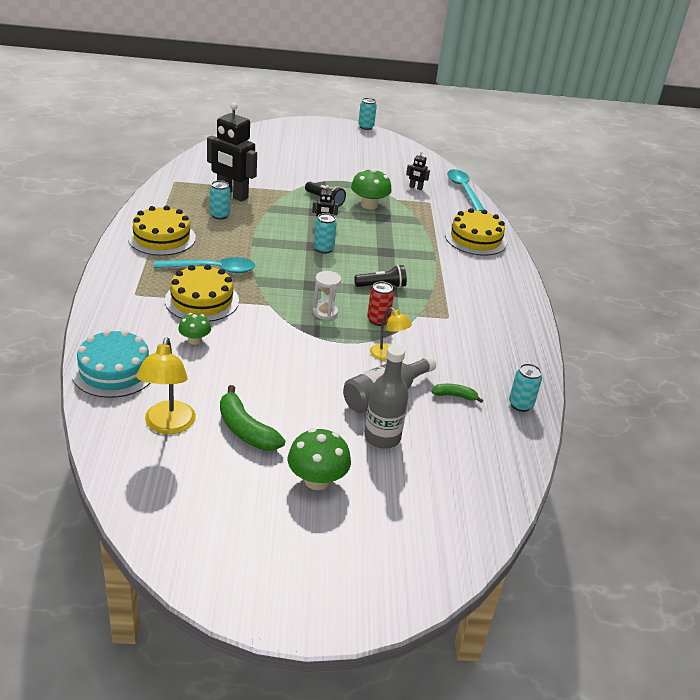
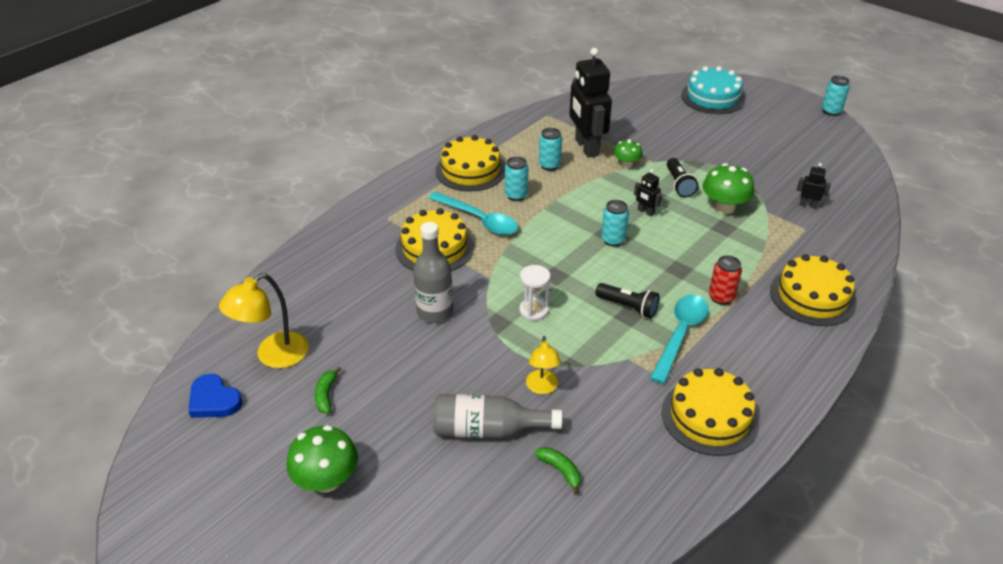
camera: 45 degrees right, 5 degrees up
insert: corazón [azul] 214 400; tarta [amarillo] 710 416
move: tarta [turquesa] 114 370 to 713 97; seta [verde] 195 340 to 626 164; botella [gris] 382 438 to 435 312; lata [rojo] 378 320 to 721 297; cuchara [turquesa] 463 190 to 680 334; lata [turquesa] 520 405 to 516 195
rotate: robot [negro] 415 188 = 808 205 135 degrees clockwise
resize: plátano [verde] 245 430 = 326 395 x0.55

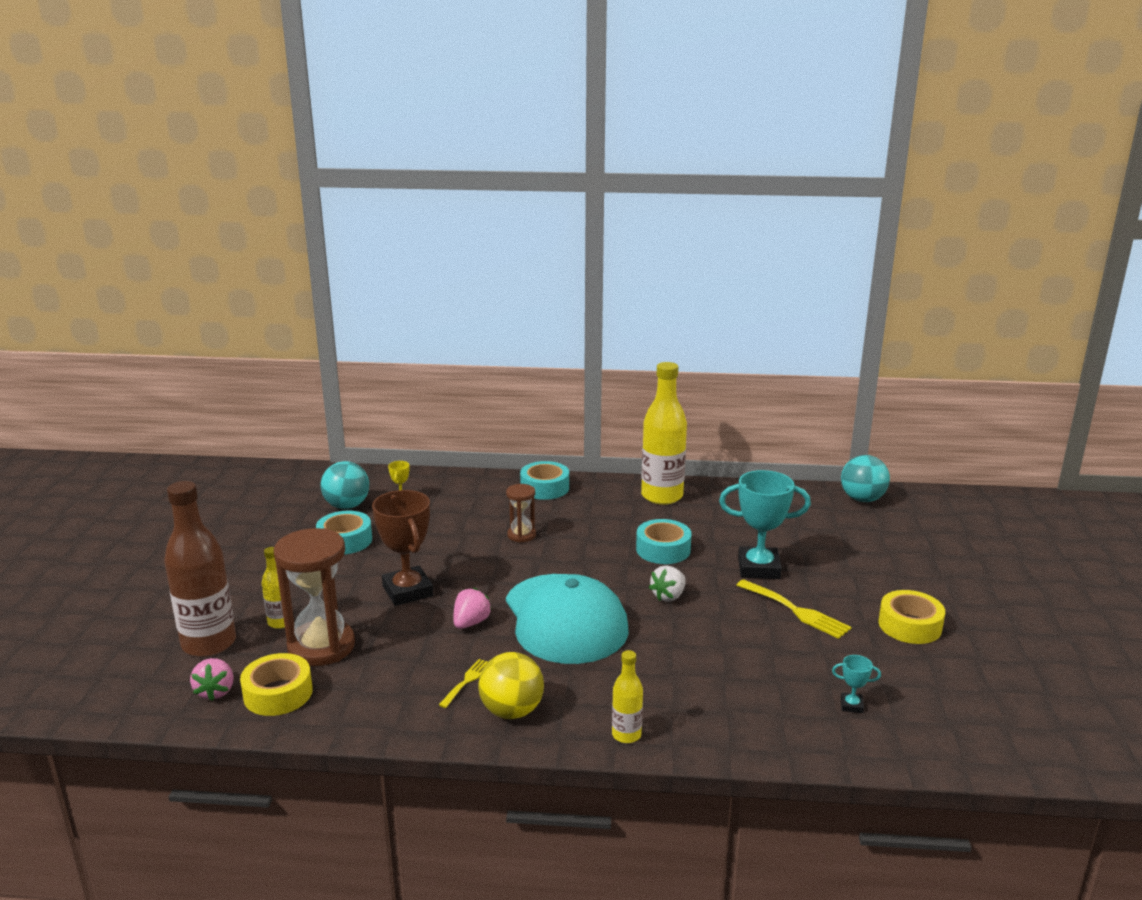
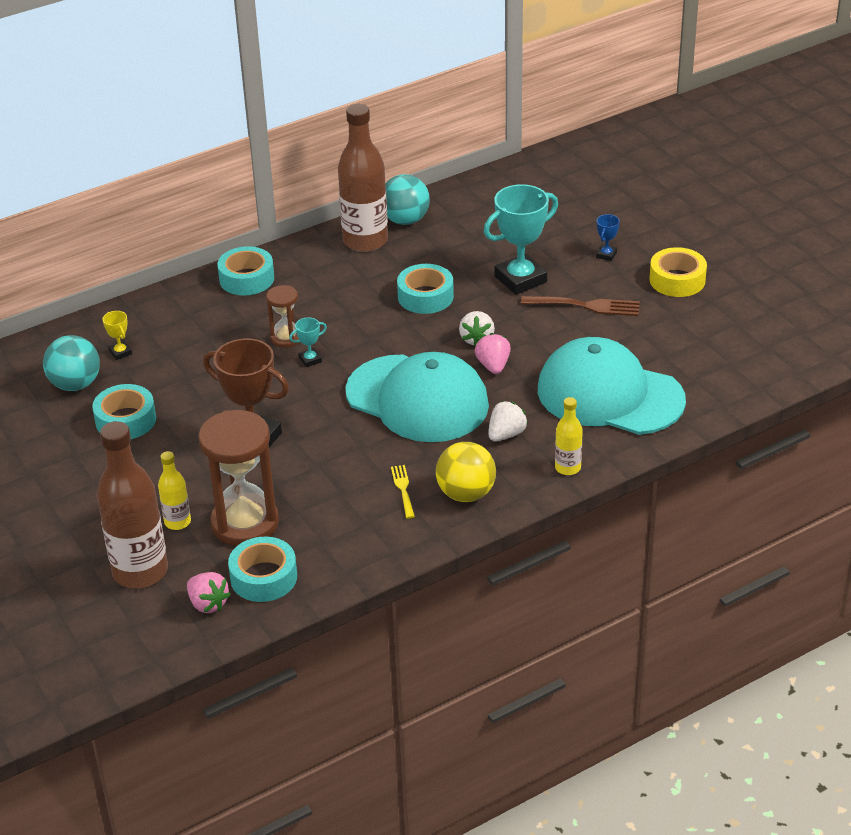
camera: 35 degrees left, 15 degrees up
insert: fresa [blanco] 506 434; gorra [turquesa] 609 395; trofeo [azul] 606 255
move: fresa [rosa] 471 623 to 493 366; trofeo [turquesa] 851 705 to 310 360; pelota [turquesa] 862 499 to 405 220
recolor: cinta adhesiva [amarillo] 278 693 to cinta adhesiva [turquesa] 263 577; botella [amarillo] 662 496 to botella [marrón] 365 241; tenedor [amarillo] 796 611 to tenedor [marrón] 586 306

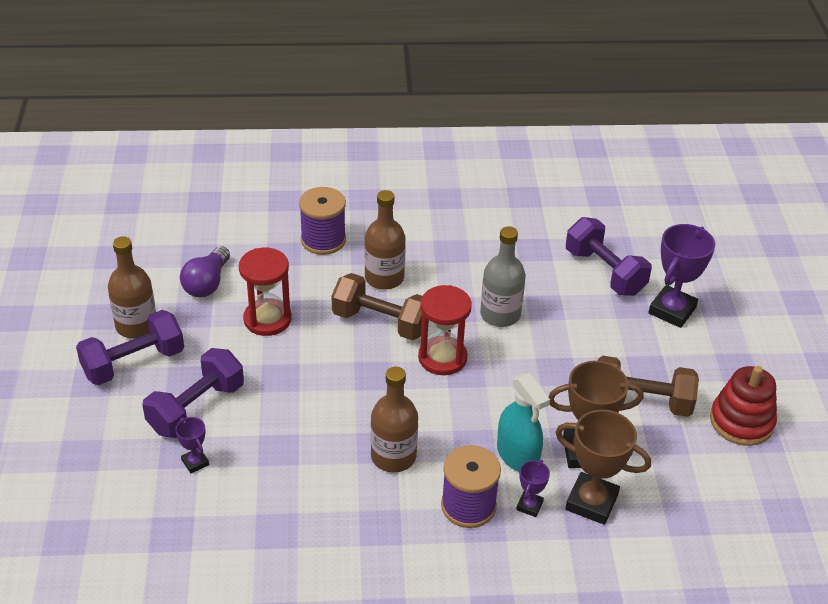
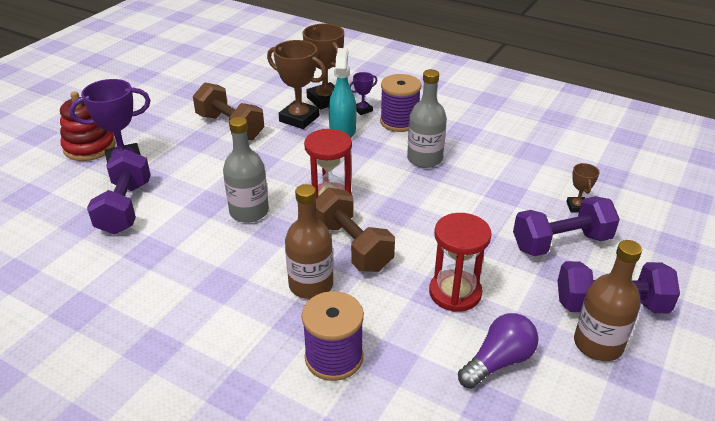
camera: 145 degrees left, 5 degrees down
move: juguete apilable [rojo] 741 421 to 89 147
recolor: trofeo [morado] 195 462 to trofeo [marrón] 577 207; botella [marrón] 393 456 to botella [gris] 424 159

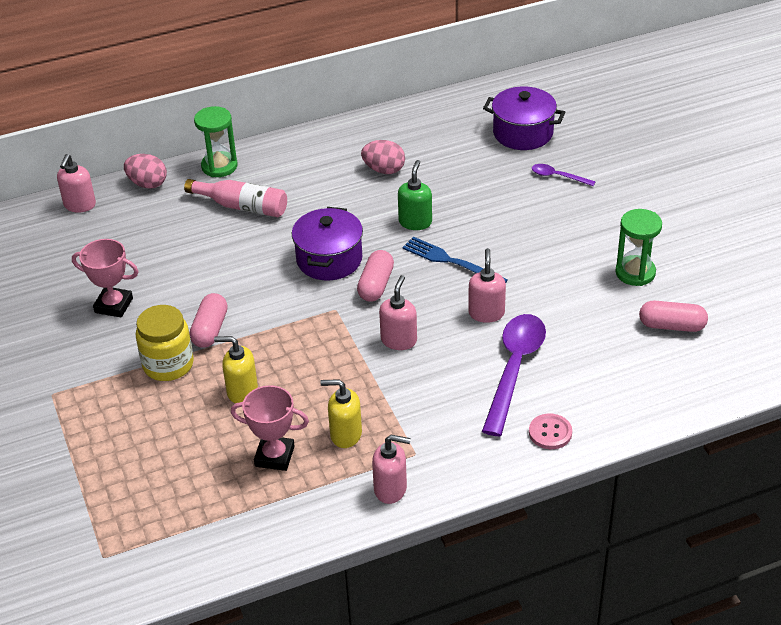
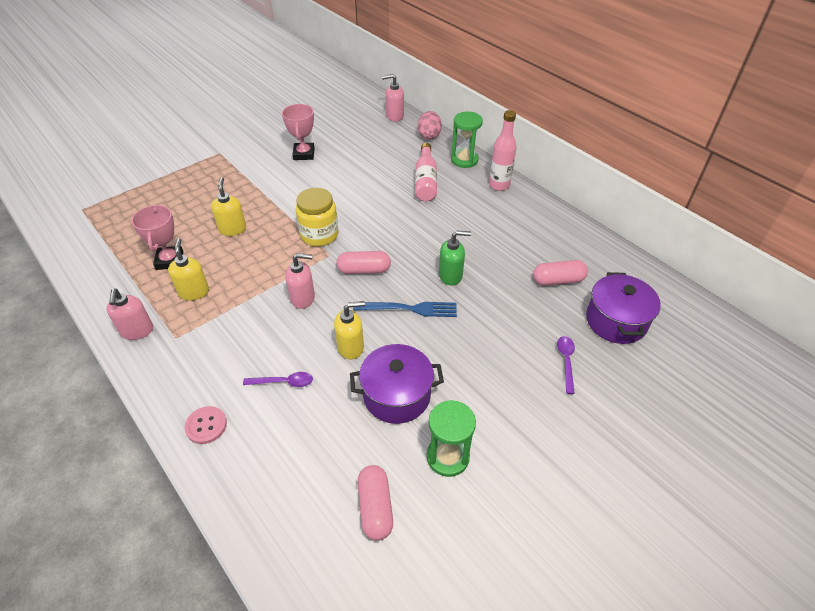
camera: 70 degrees right, 5 degrees up
delete: huevo [rosa] 384 170
insert: botella [rosa] 499 185
move: tarro [amarillo] 168 364 to 319 235; cápsula [rosa] 210 330 to 558 280; olla [morado] 329 259 to 396 395
recolor: dispensador de jabón [rosa] 486 313 to dispensador de jabón [amarillo] 351 347
rotate: tenedor [azul] 450 261 = 409 309 75 degrees clockwise
resize: cuchara [morado] 514 369 = 283 382 x0.47

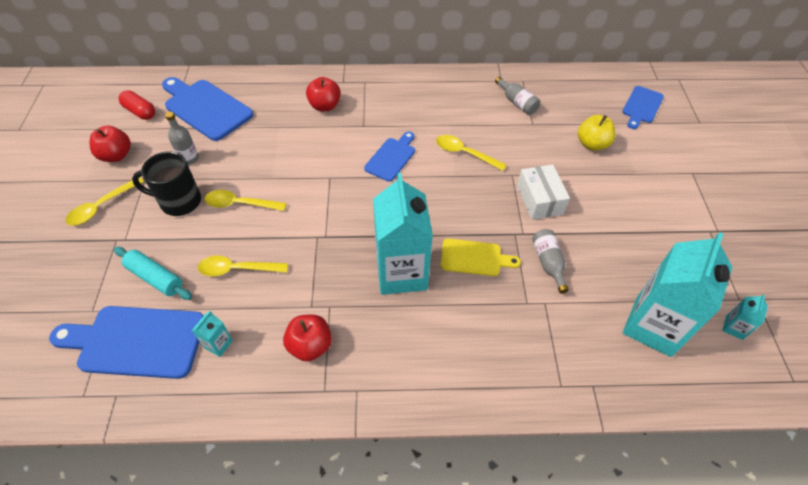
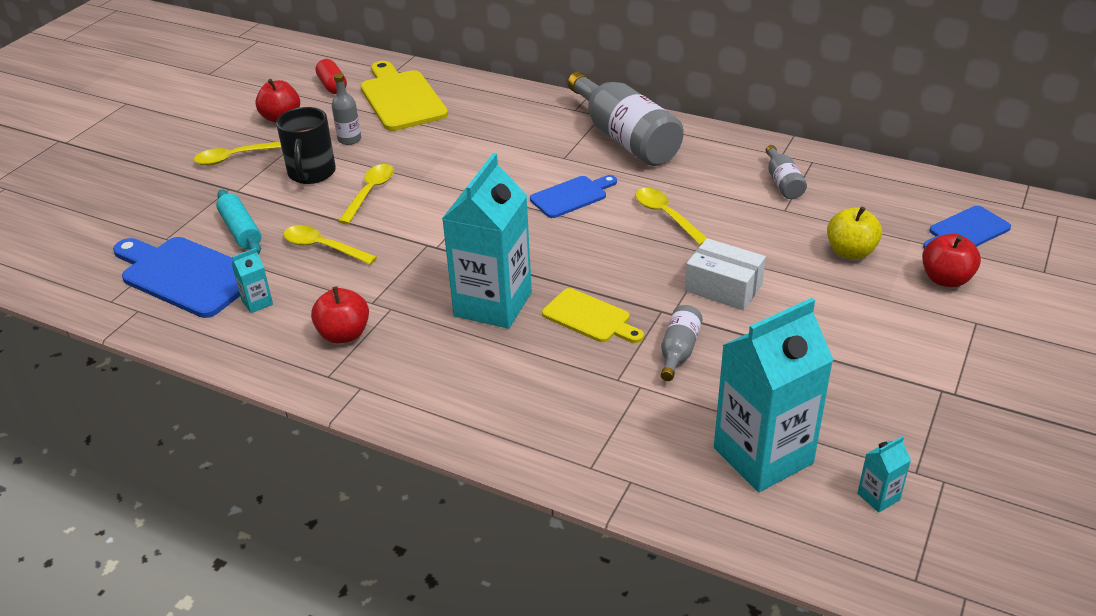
camera: 30 degrees right, 15 degrees down
insert: botella [gris] 625 138
move: manzana [rojo] 325 106 to 945 279
recolor: tabla de cortar [azul] 206 108 to tabla de cortar [amarillo] 401 98
rotate: taza [negro] 179 201 = 311 173 120 degrees counterclockwise; cuchara [amarillo] 240 204 = 370 193 75 degrees clockwise; caja [blanco] 539 200 = 723 287 75 degrees counterclockwise

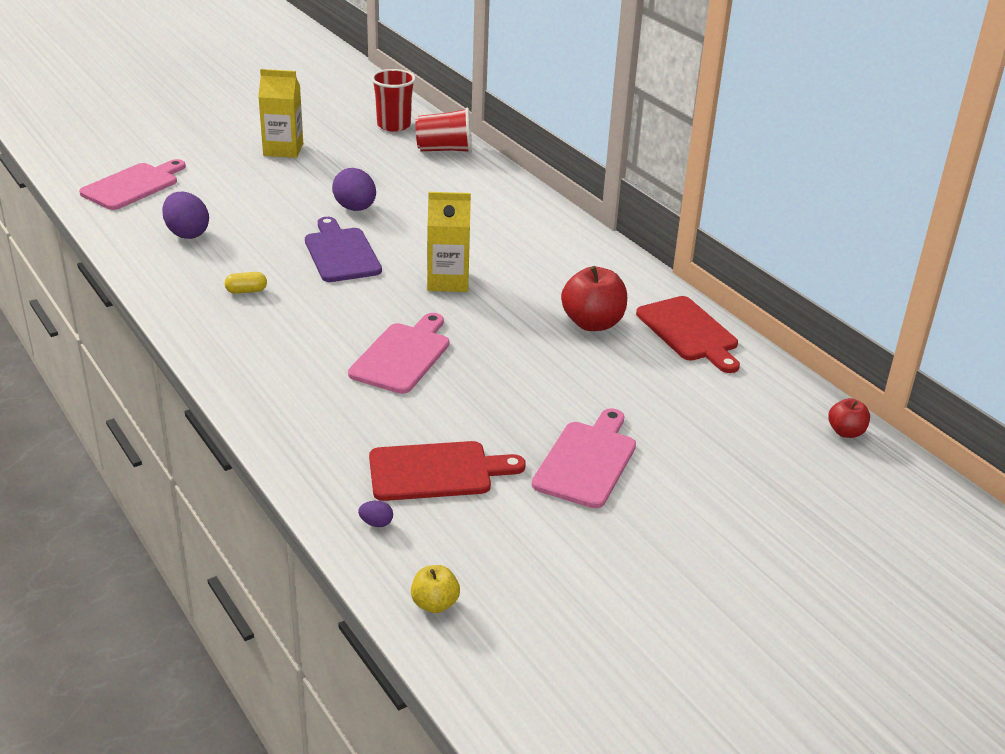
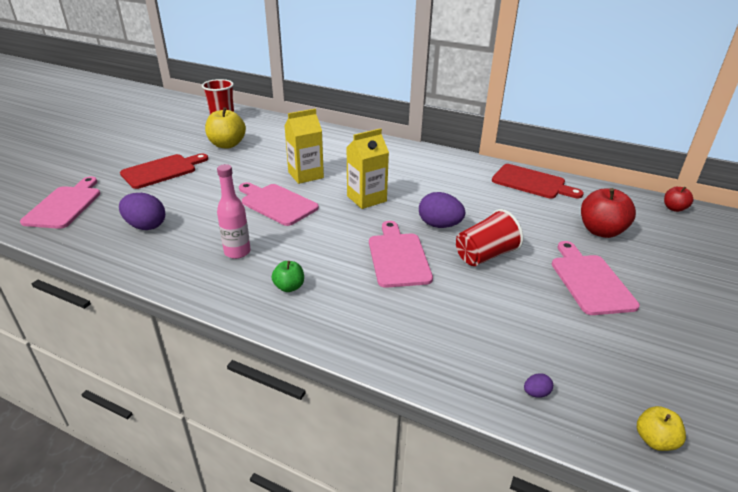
camera: 30 degrees left, 0 degrees up
insert: manzana [amarillo] 227 145; manzana [verde] 289 287
move: cartón de leche [amarillo] 283 149 to 305 175; huevo [morado] 355 208 to 439 225; tabla de cortar [rojo] 436 471 to 162 171; vaso [rojo] 445 150 to 485 255; manzana [rojo] 592 323 to 601 231
replace: cápsula [amarillo] 246 291 to botella [rosa] 237 252
recolor: tabla de cortar [morado] 341 253 to tabla de cortar [rosa] 276 203

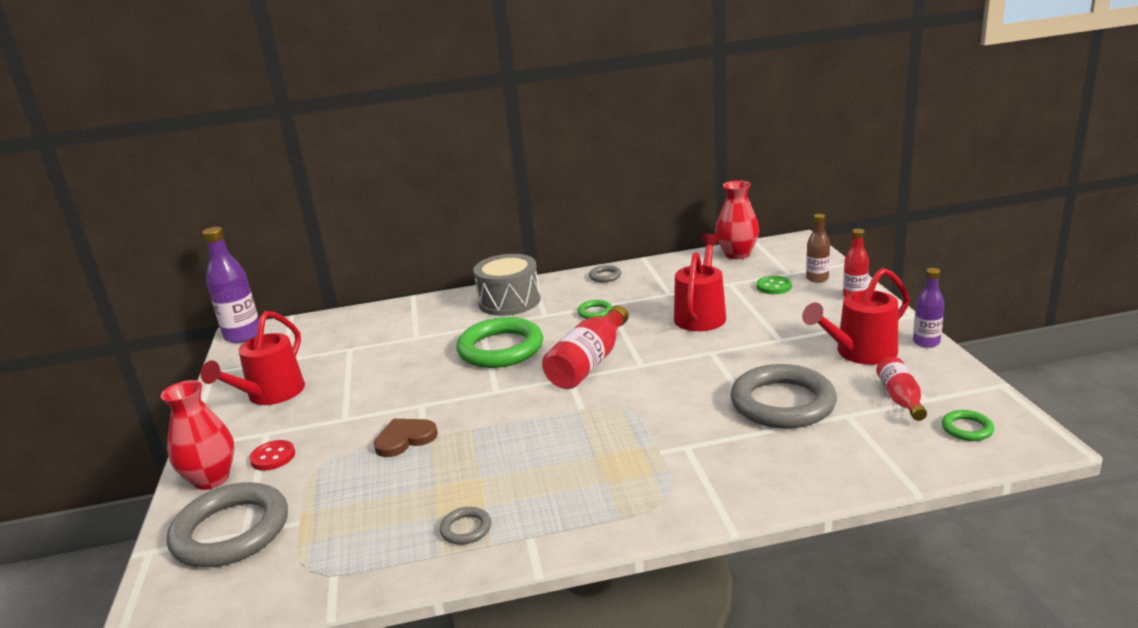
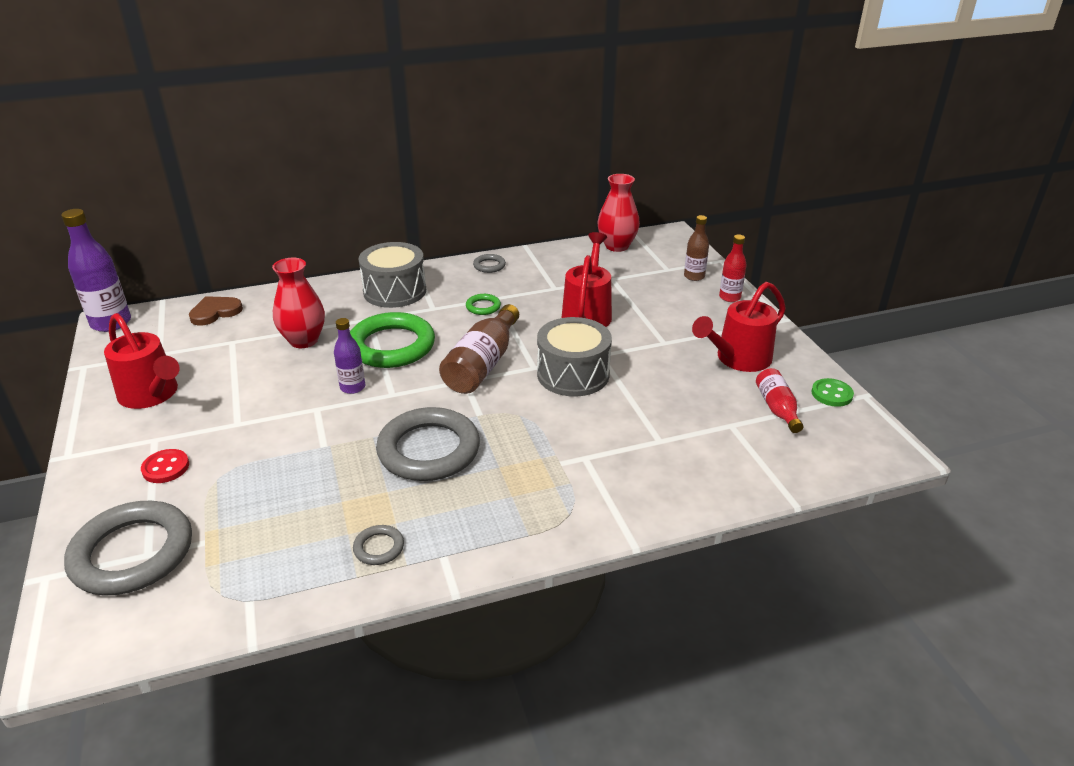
camera: 10 degrees left, 10 degrees up
delete: anillo [verde] 967 429
insert: tambor [gris] 573 374
move: florero [rojo] 211 479 to 304 340; corazón [marrón] 405 439 to 215 312; anillo [gris] 782 403 to 429 450; botón [verde] 774 286 to 831 394; botella [morado] 926 342 to 352 387
recolor: botella [rojo] 589 363 to botella [marrón] 482 364
rotate: regadera [rojo] 270 395 = 152 395 60 degrees counterclockwise

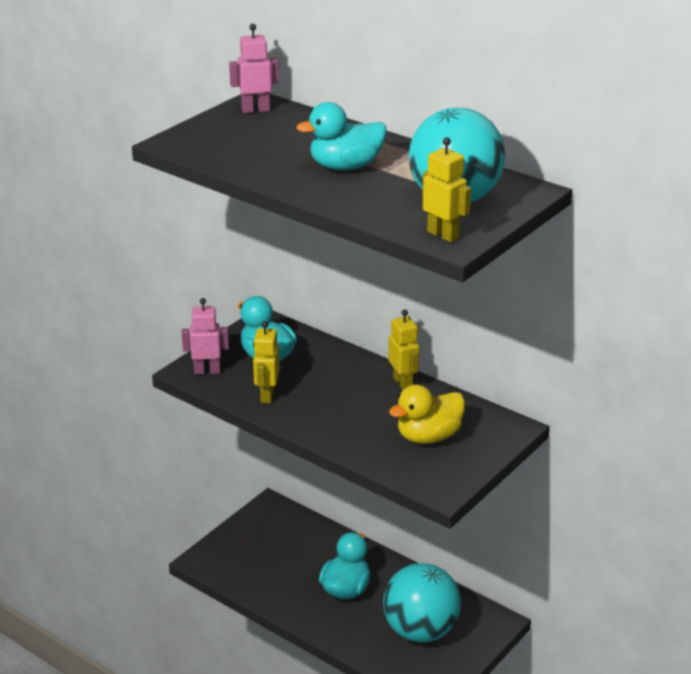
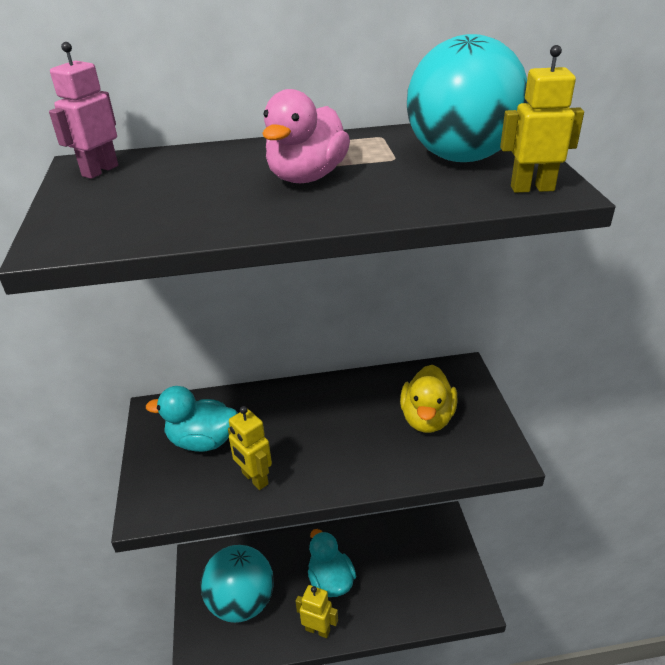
camera: 45 degrees left, 5 degrees up
delete: robot [rosa] 207 371
move: pelota [turquesa] 420 631 to 241 602; robot [amarillo] 403 383 to 318 630
recolor: pato [turquesa] 345 167 to pato [rosa] 307 177

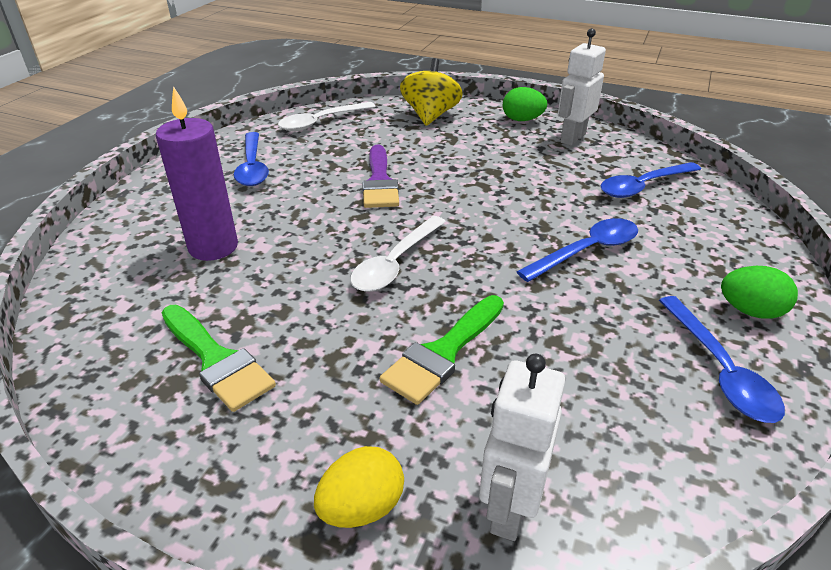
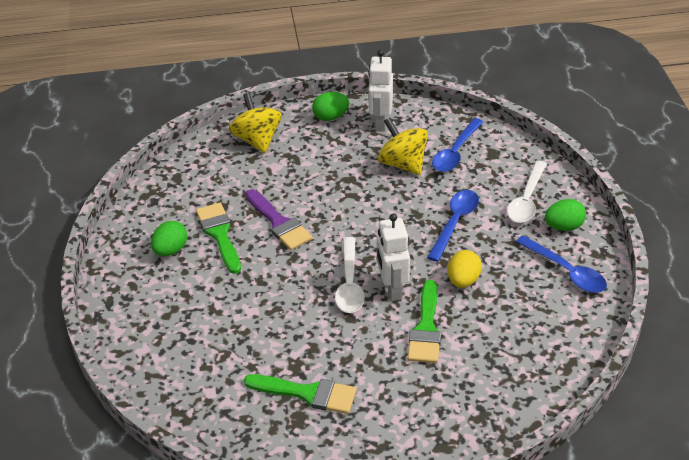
camera: 30 degrees left, 5 degrees up
delete: vela [morado] 213 247
insert: pincel [verde] 219 234; peonza [amarillo] 402 164
move: cuchara [blanco] 320 122 to 526 200; huevo [amarillo] 362 507 to 463 280; robot [blanco] 509 508 to 392 289
replace: cuchara [azul] 252 167 to huevo [verde] 171 250

